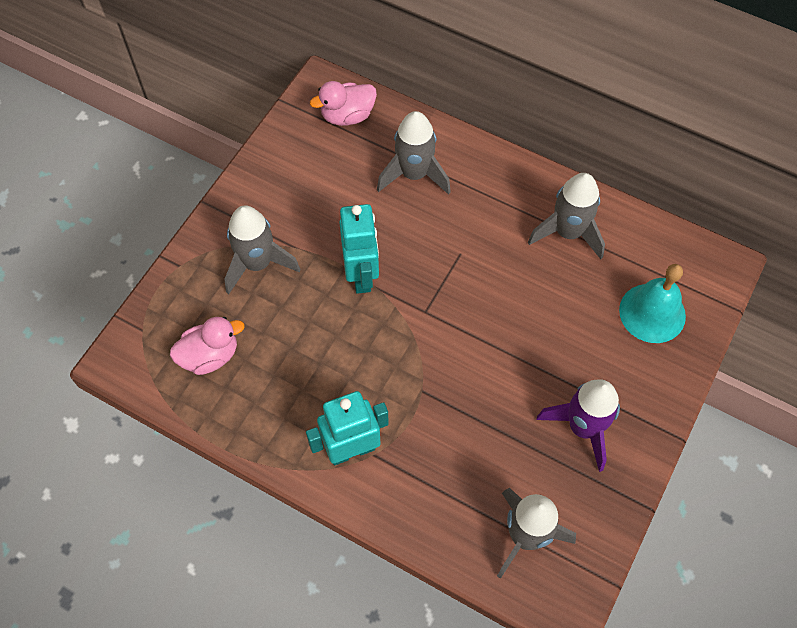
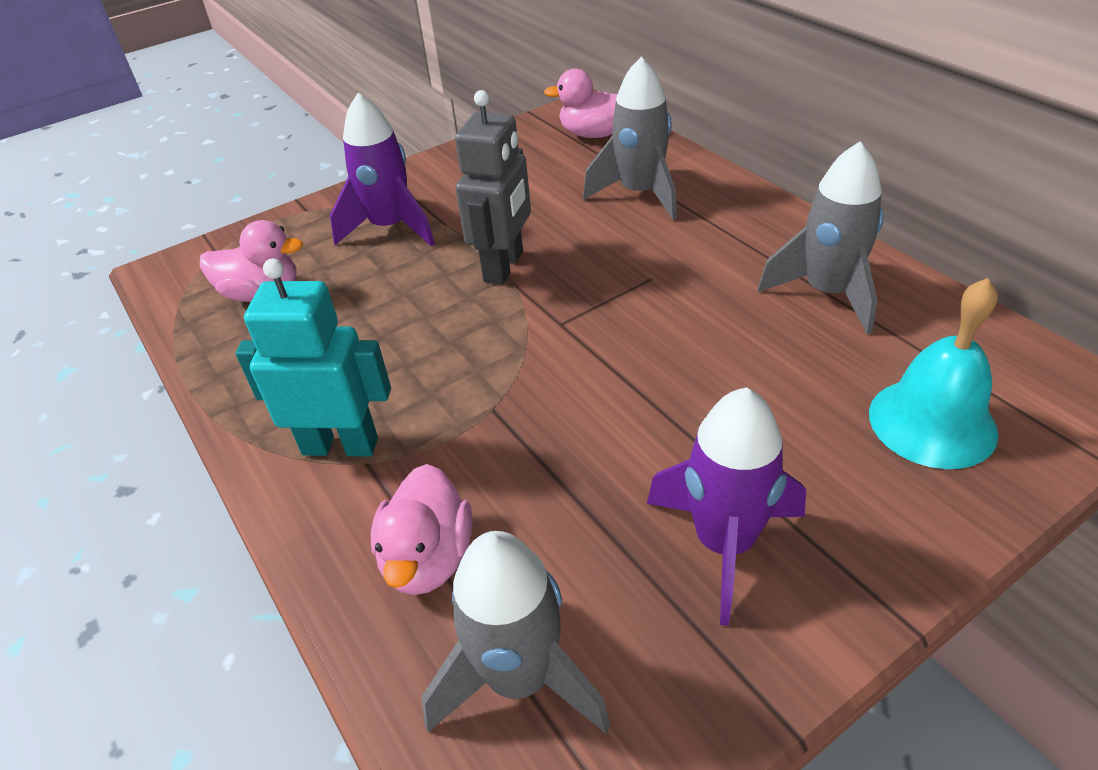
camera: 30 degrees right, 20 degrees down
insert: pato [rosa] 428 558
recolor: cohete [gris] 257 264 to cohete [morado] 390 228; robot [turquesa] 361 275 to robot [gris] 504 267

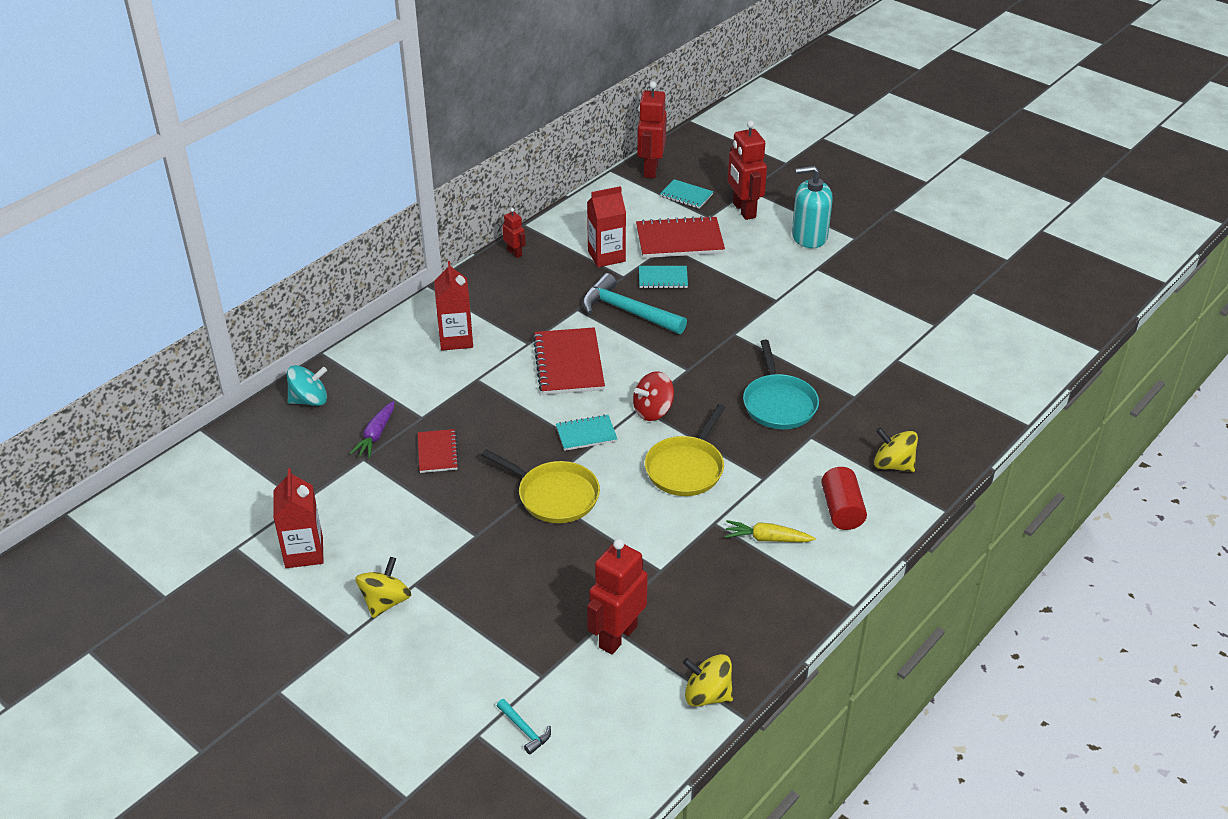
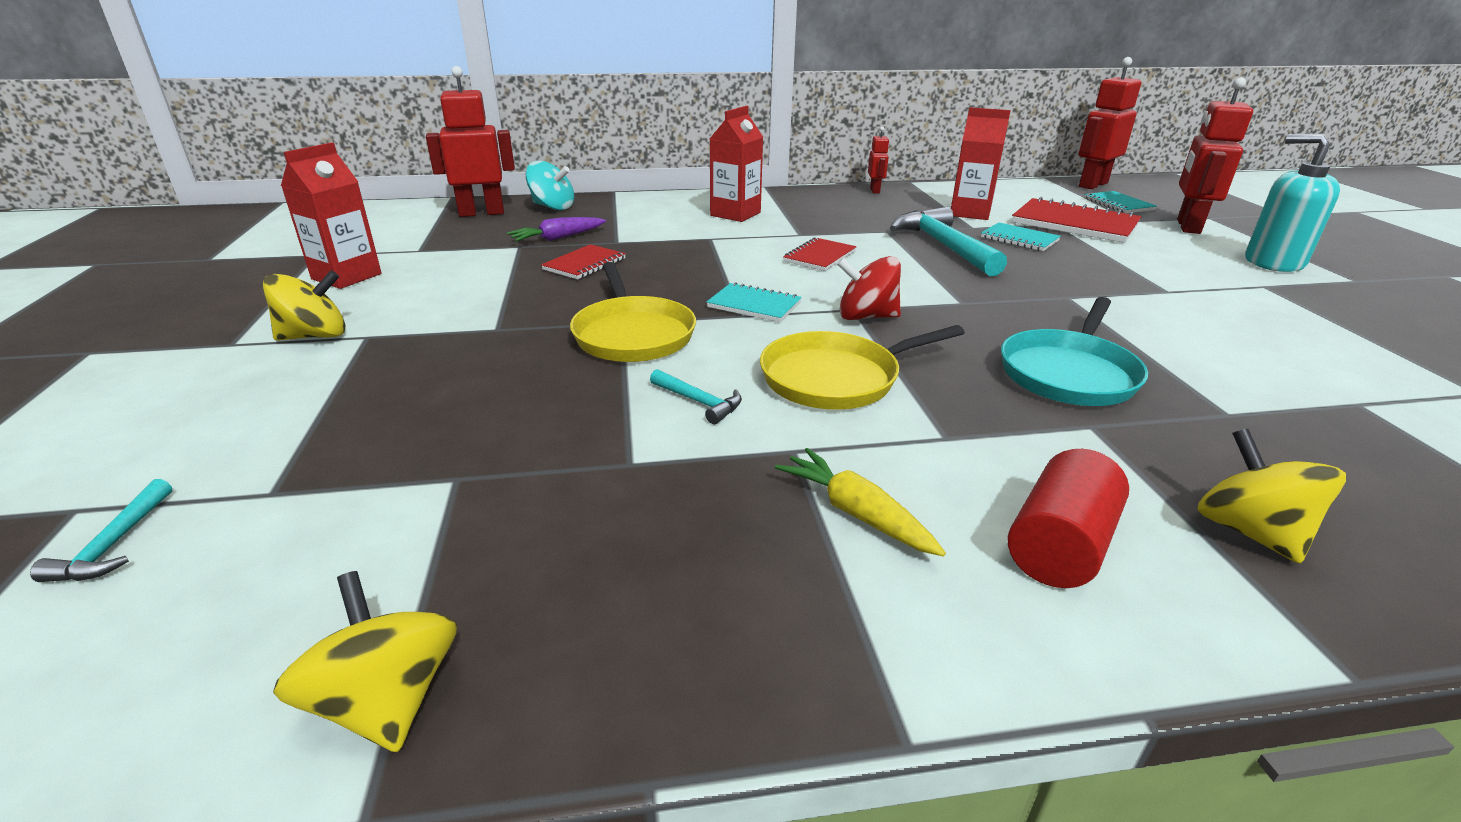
camera: 40 degrees right, 10 degrees down
insert: martillo [turquesa] 699 402
move: robot [rojo] 617 636 to 481 213
resize: cuaderno [rojo] 568 364 = 820 256 x0.57

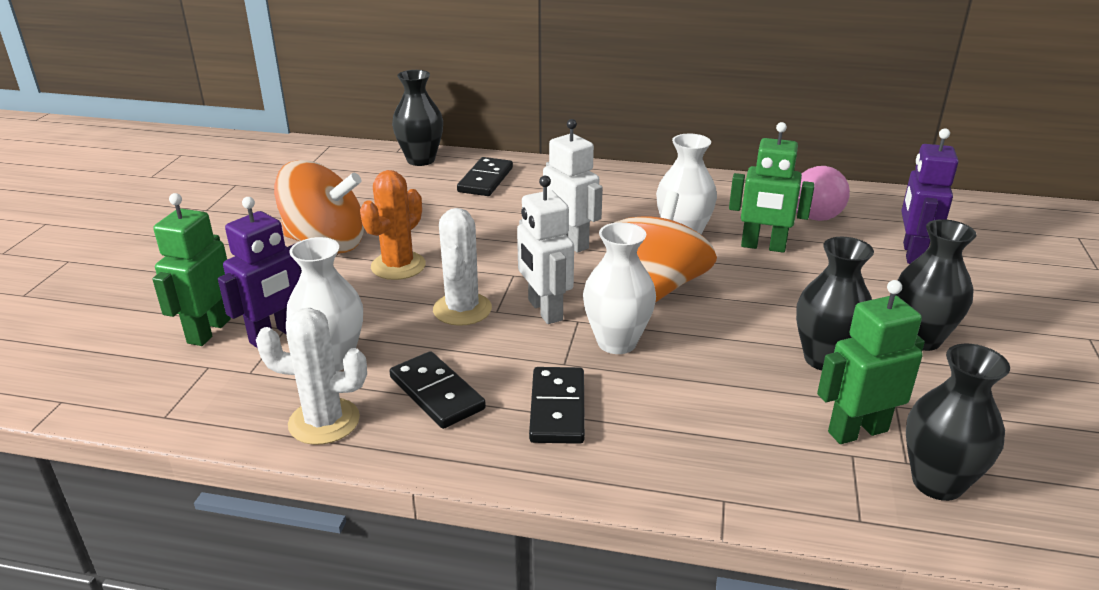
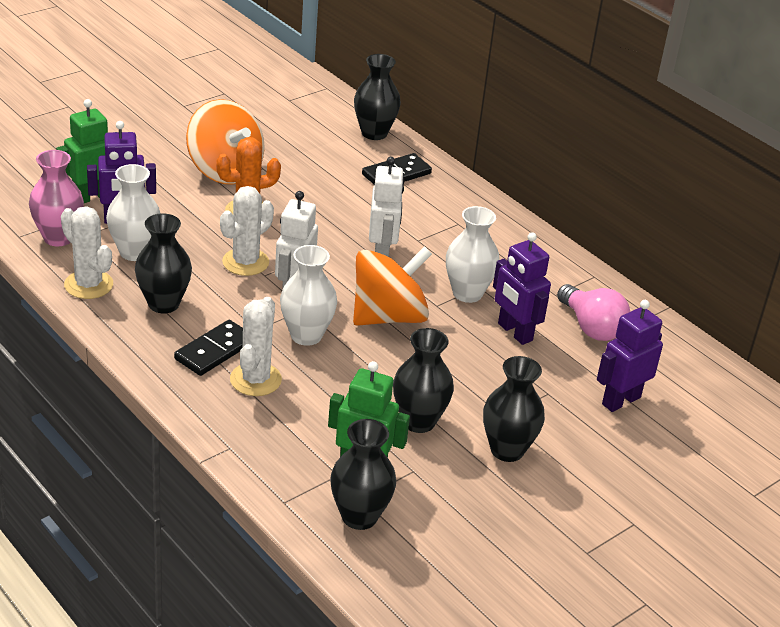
camera: 35 degrees right, 5 degrees up
insert: florero [rosa] 58 237; cactus [blanco] 255 380
replace: ficha de dominó [negro] 437 393 to florero [negro] 163 304
recolor: robot [verde] 763 246 to robot [morado] 514 332

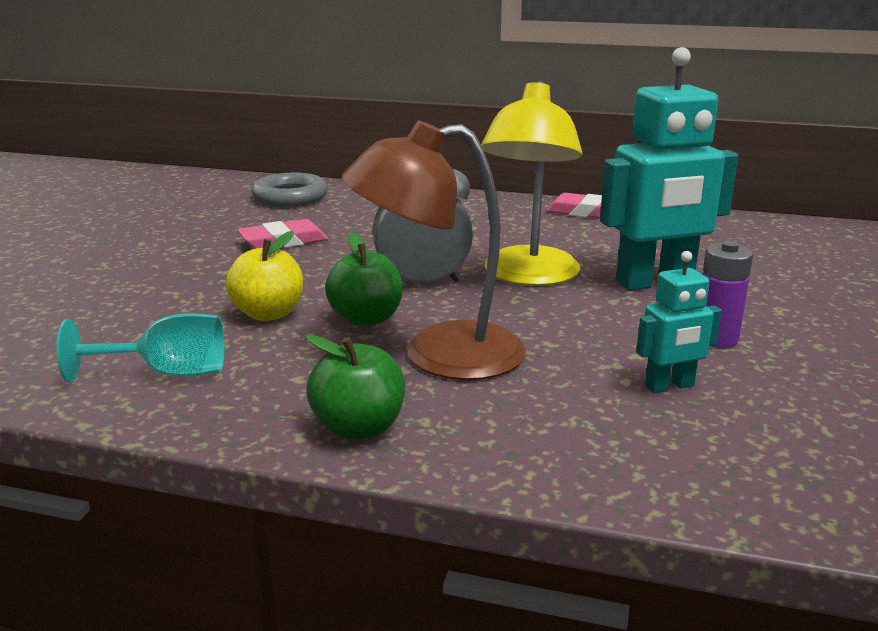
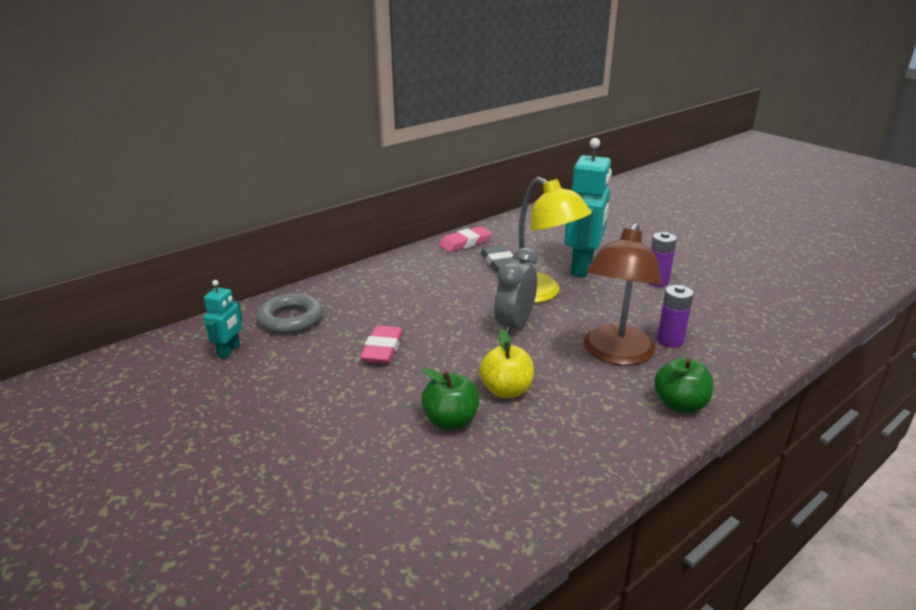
camera: 55 degrees left, 5 degrees up
delete: copa [turquesa] 168 373
insert: goma de borrar [gris] 499 262; pila [morado] 670 340
move: manzana [verde] 366 319 to 450 421; robot [turquesa] 669 386 to 229 351

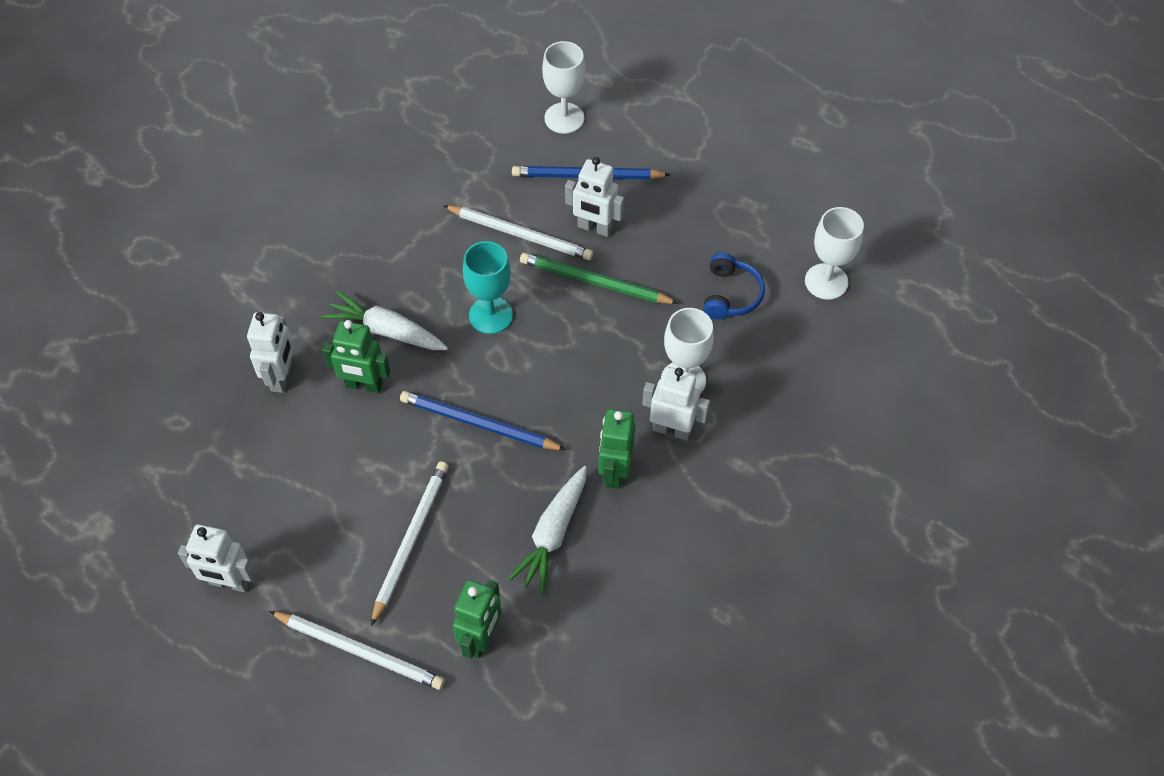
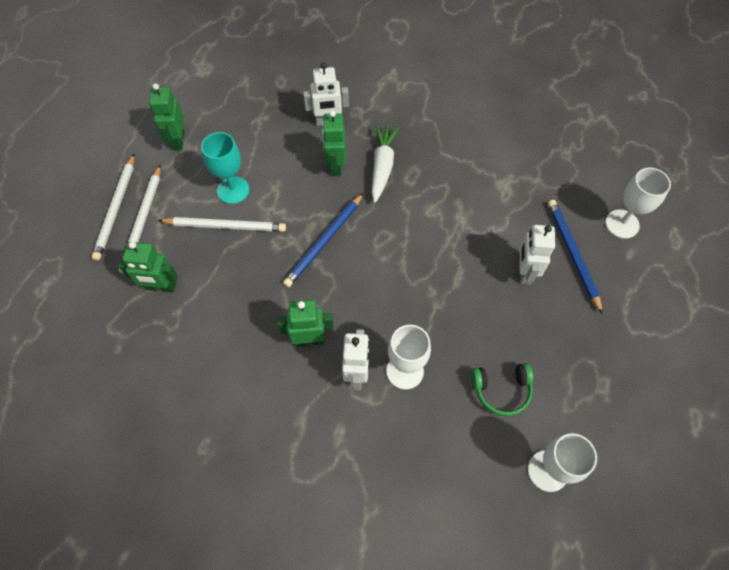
camera: 75 degrees right, 5 degrees up
delete: zanahoria [blanco] 553 534; lápiz [verde] 595 282
move: lápiz [blanco] 520 234 to 116 208; copa [turquesa] 491 315 to 233 190
recolor: robot [blanco] 229 582 to robot [verde] 178 141; auriculares [azul] 730 294 to auriculares [verde] 501 390
rotate: lápiz [azul] 479 424 = 324 241 150 degrees counterclockwise

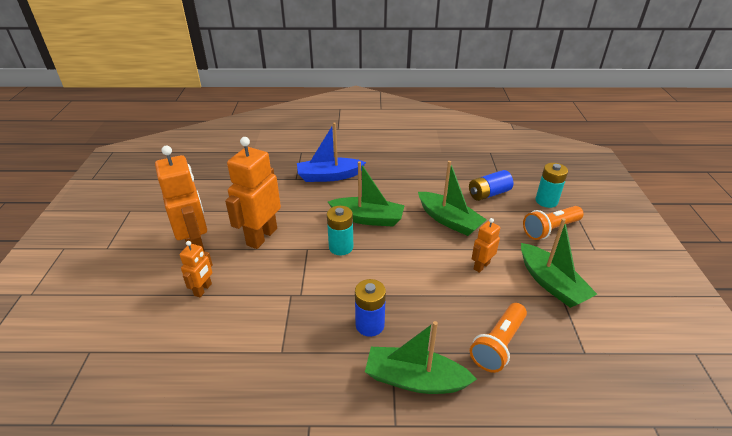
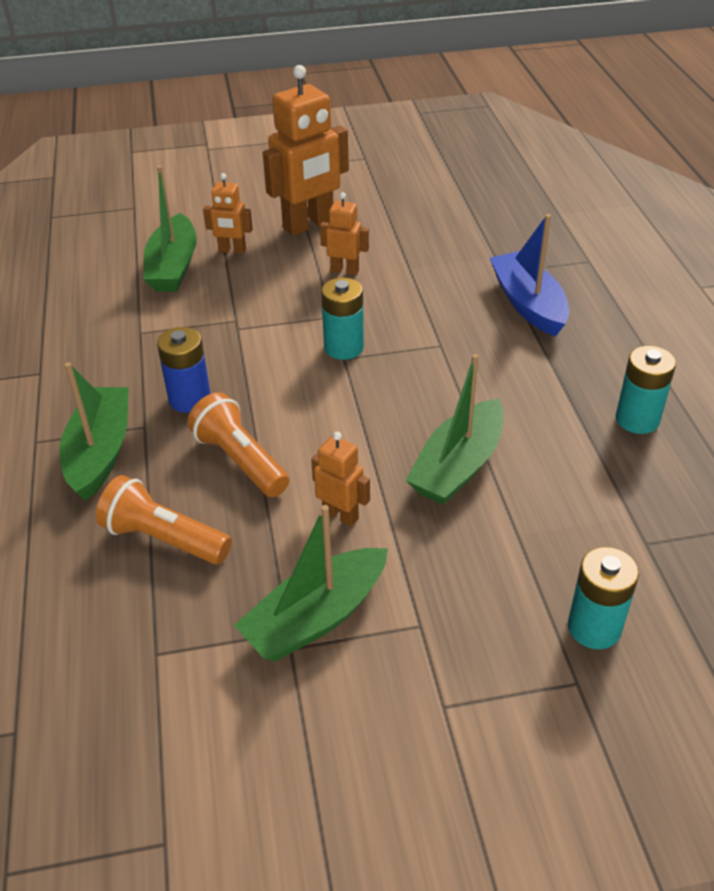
camera: 80 degrees right, 5 degrees up
delete: pila [azul] 488 194
insert: pila [turquesa] 637 419
move: barco [verde] 367 218 to 173 267; lámpara de mano [naranja] 550 229 to 240 460
resize: robot [naranja] 261 236 = 345 270 x0.51

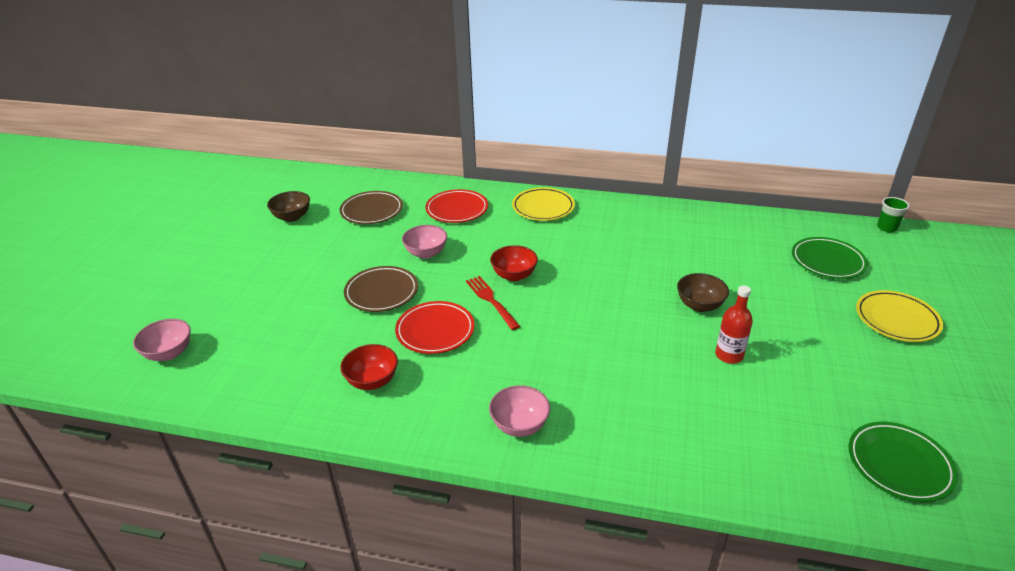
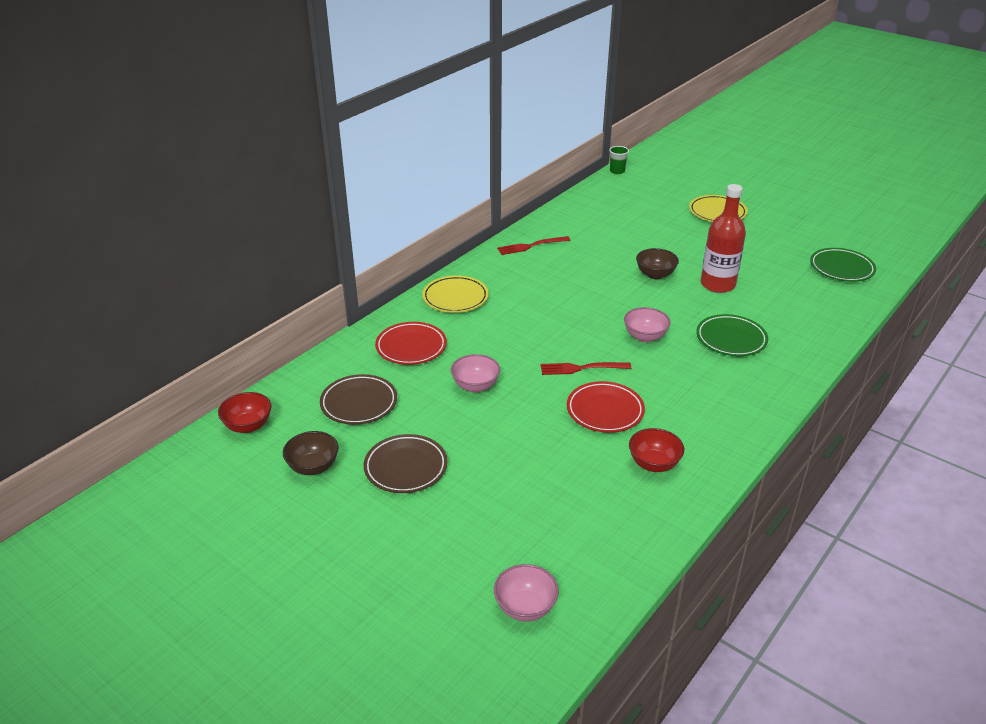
camera: 65 degrees left, 0 degrees up
insert: tenedor [rojo] 531 246
move: plato [marrón] 381 292 to 406 467; cuenco [rosa] 519 425 to 645 337; cuenco [rojo] 514 275 to 248 426; plato [verde] 827 261 to 731 339
resize: botella [rojo] 729 355 = 717 284 x1.63

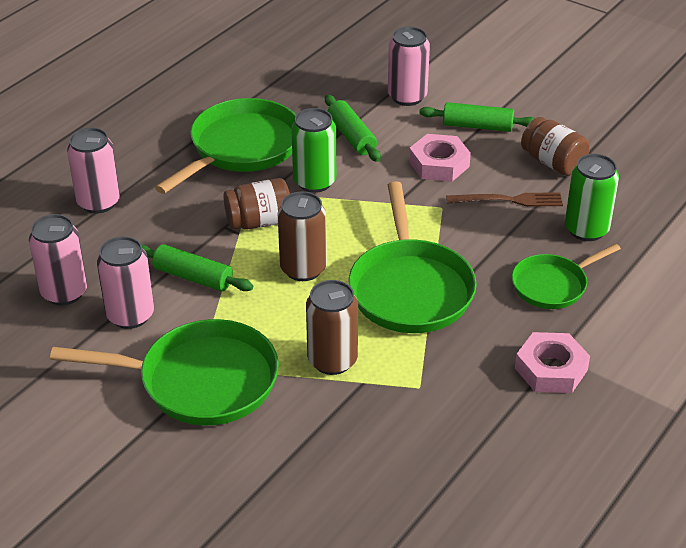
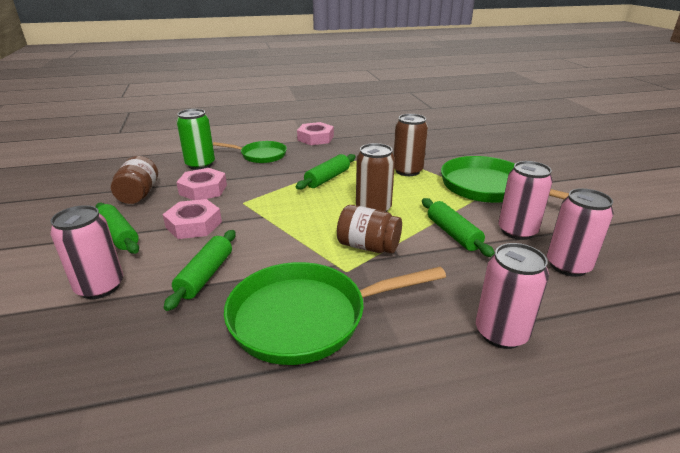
camera: 140 degrees left, 10 degrees down
delete: lata [verde] 314 182
replace: sartén [verde] 410 289 to rodillo [verde] 327 178; tenedor [marrón] 508 200 to tuerca [rosa] 203 189

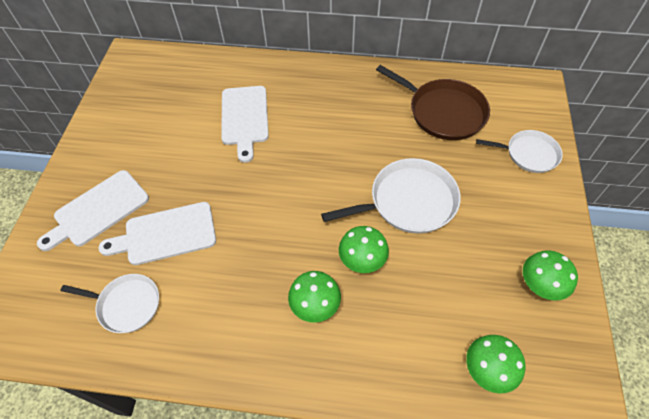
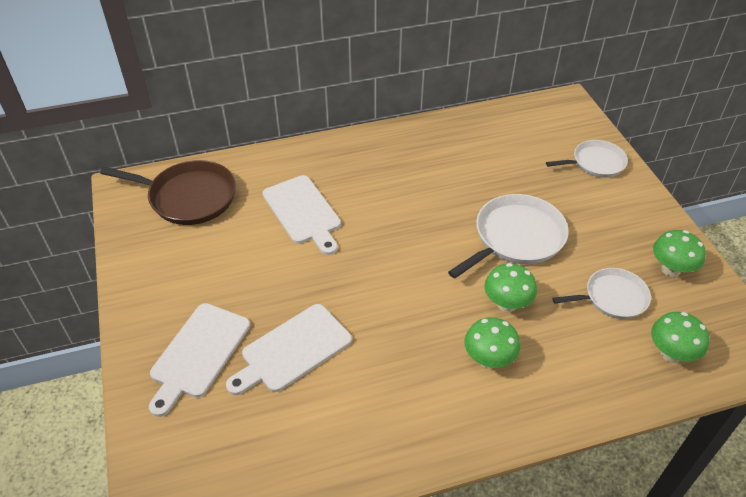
camera: 25 degrees left, 10 degrees down
move: sartén [blanco] 126 304 to 612 297; sartén [marrón] 443 112 to 188 197

